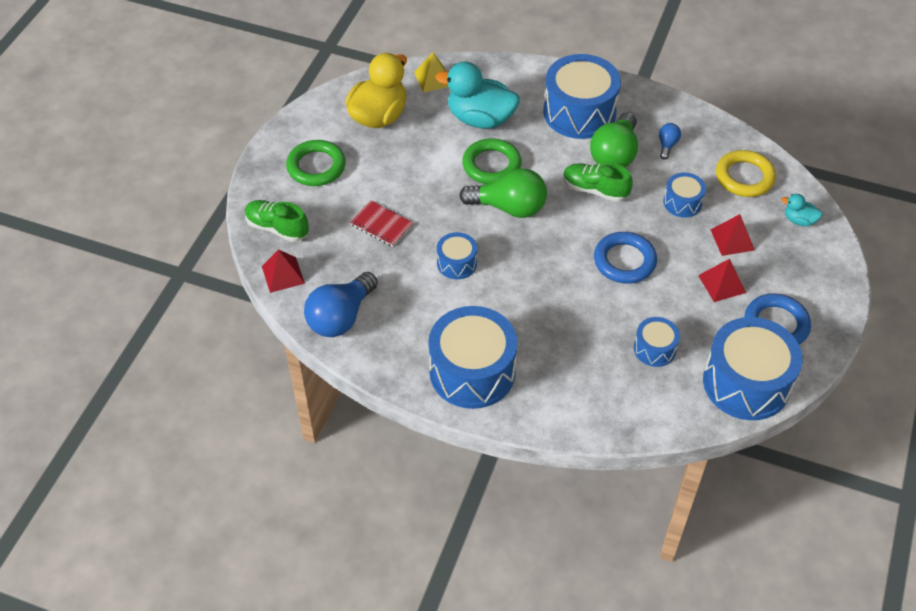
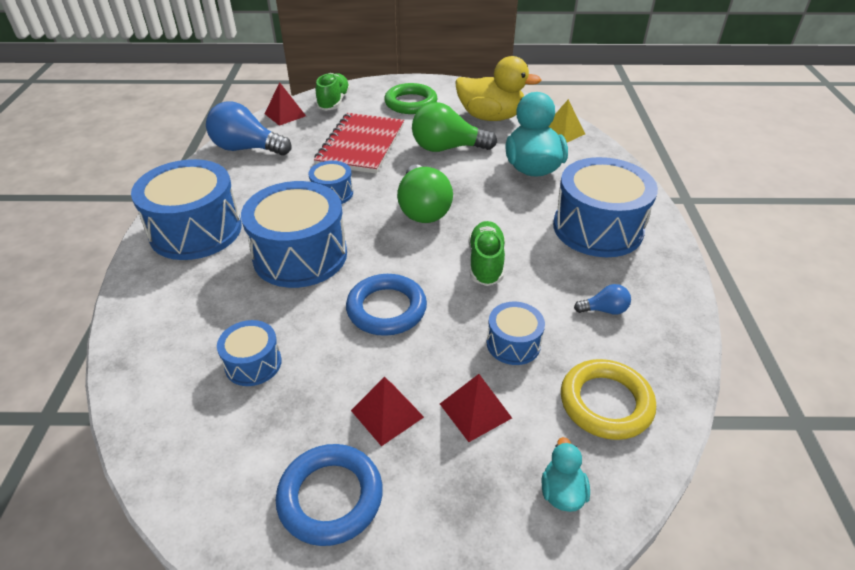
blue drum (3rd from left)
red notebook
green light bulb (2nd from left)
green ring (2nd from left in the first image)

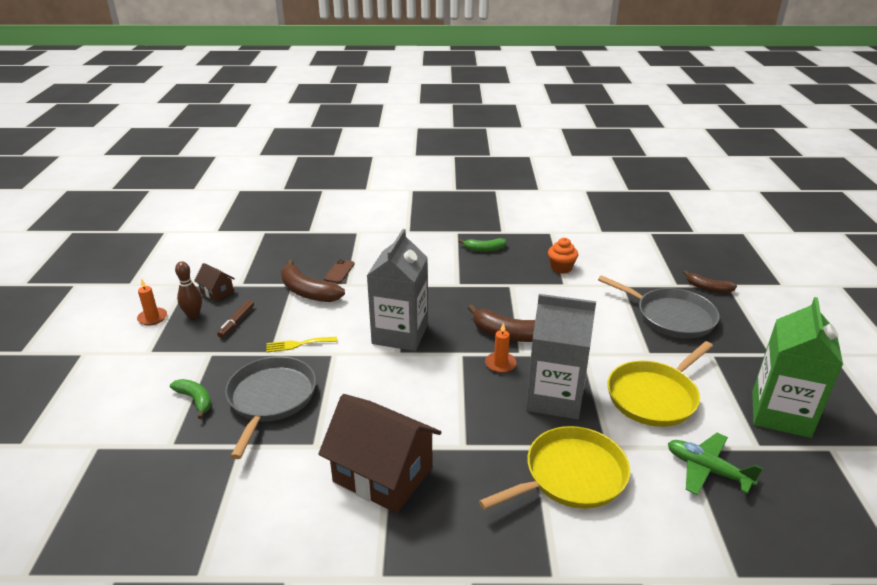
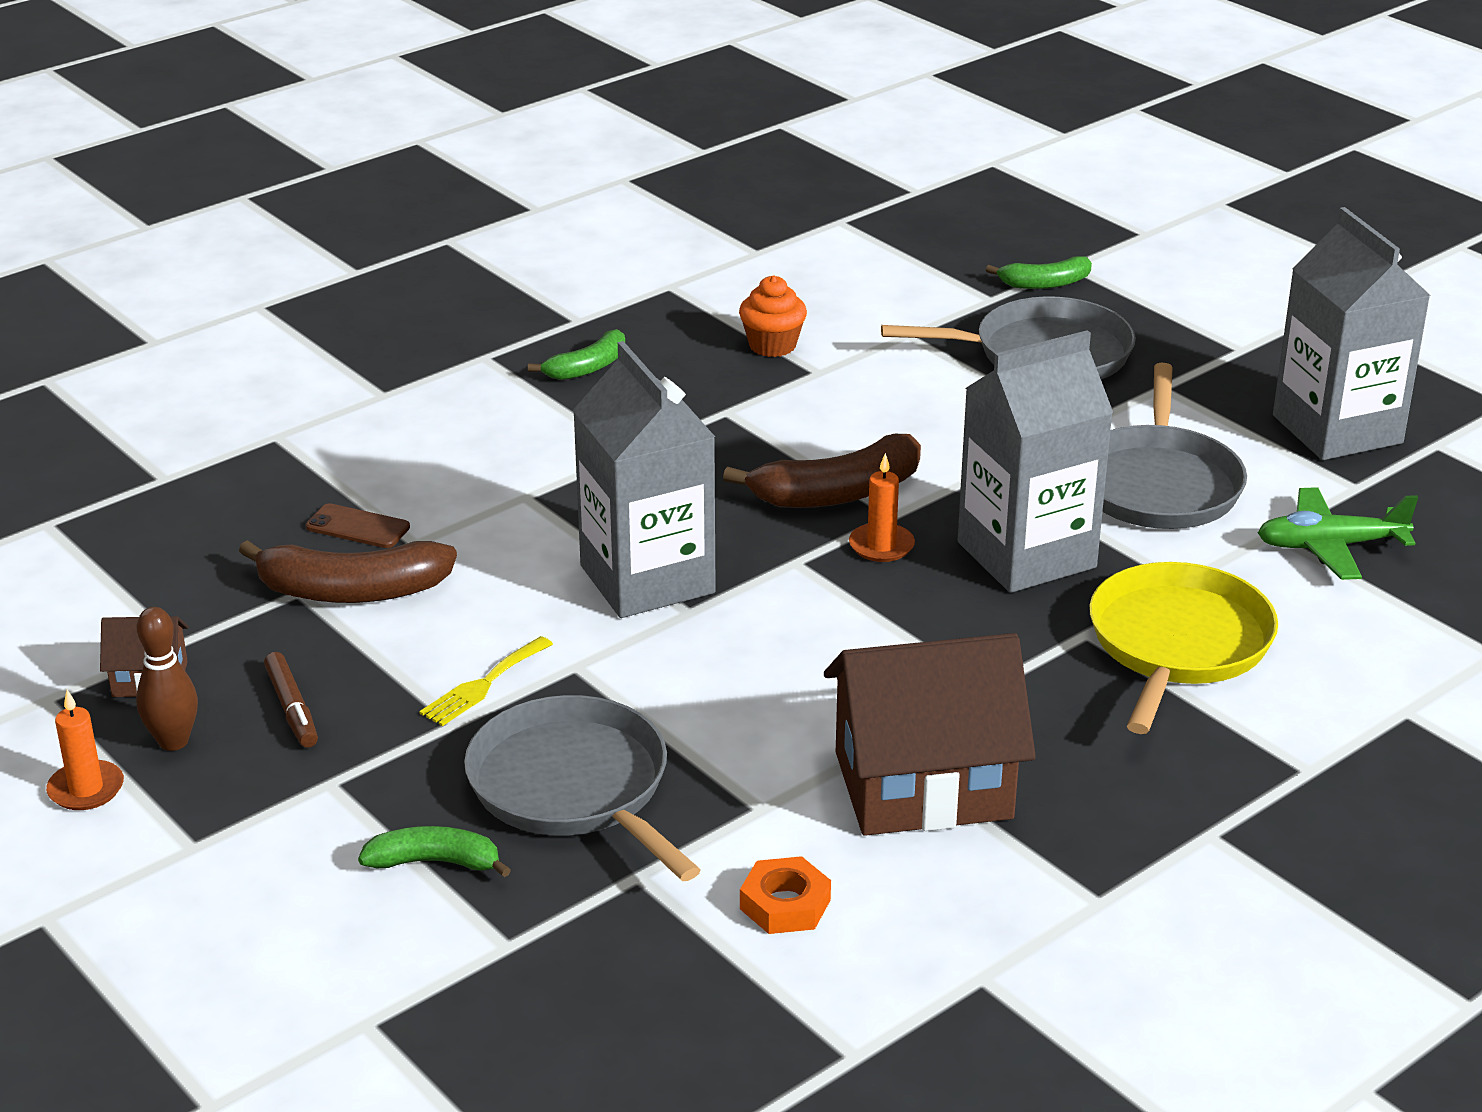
brown phone
orange nut
green banana (3rd from left)
grey pan (3rd from left)
grey carton (3rd from left)

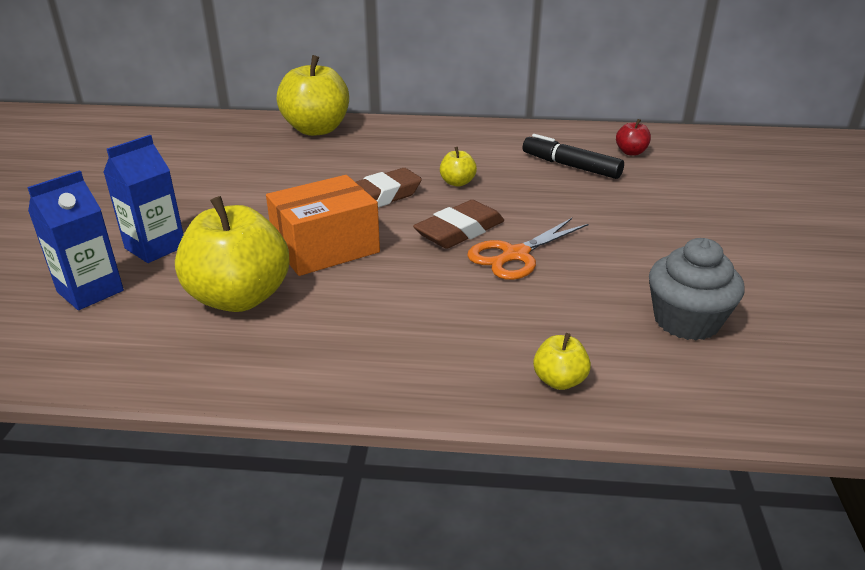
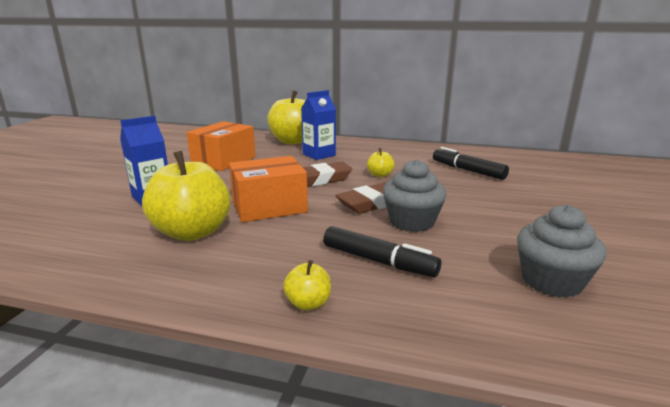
orange box (1st from left)
yellow apple (3rd from left)
blue carton (2nd from left)
black marker (1st from left)
grey cupcake (1st from left)
red apple

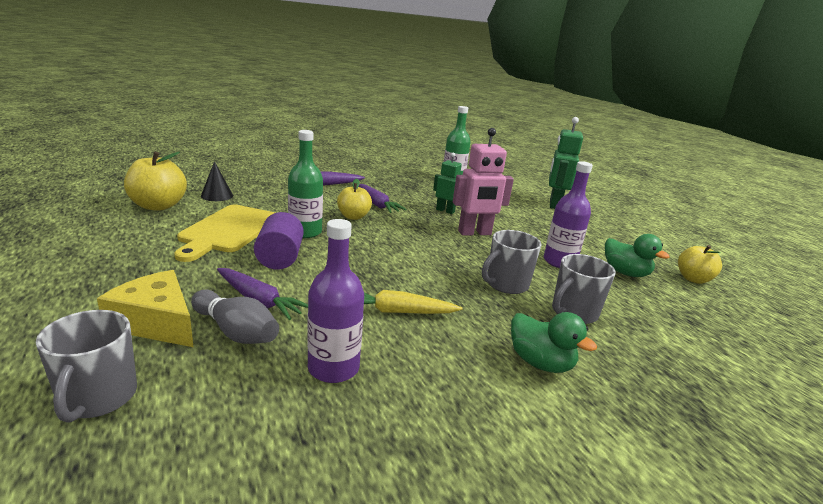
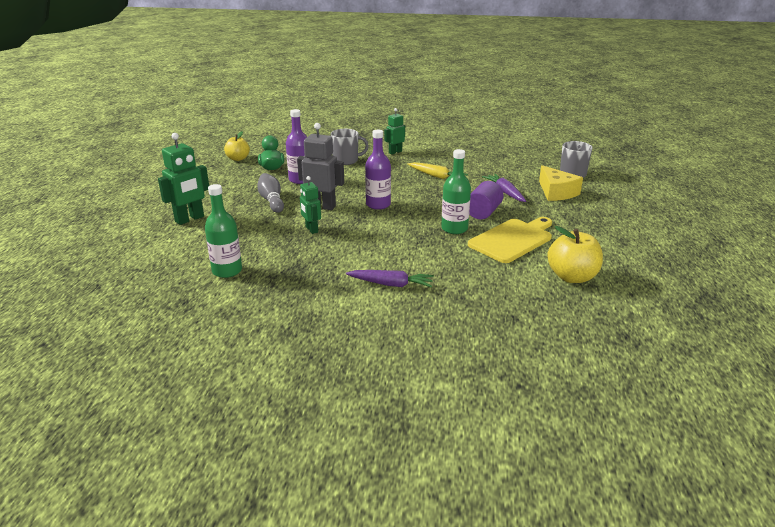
grey bowling pin
grey robot
purple bottle (2nd from left)
green robot (3rd from left)
black cone
yellow apple (2nd from left in the first image)
purple carrot (3rd from left in the first image)
grey mug (2nd from left in the first image)

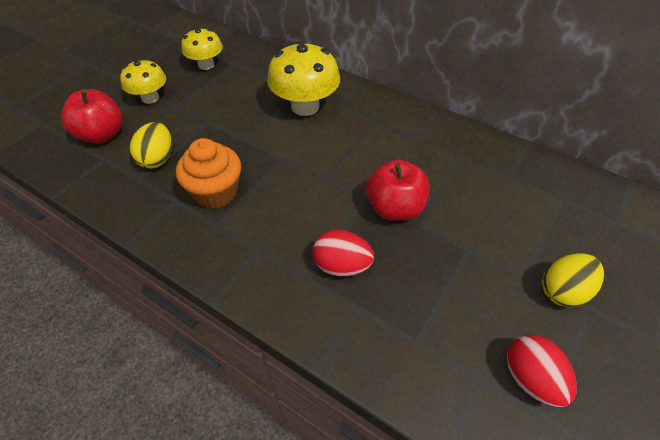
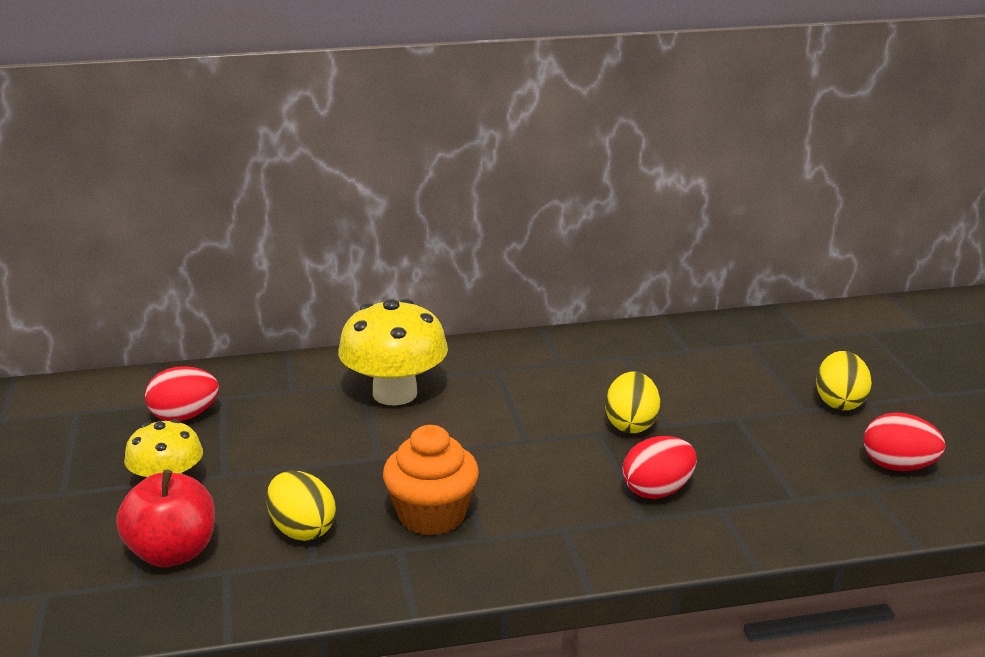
red egg (1st from left)
yellow egg (2nd from left)

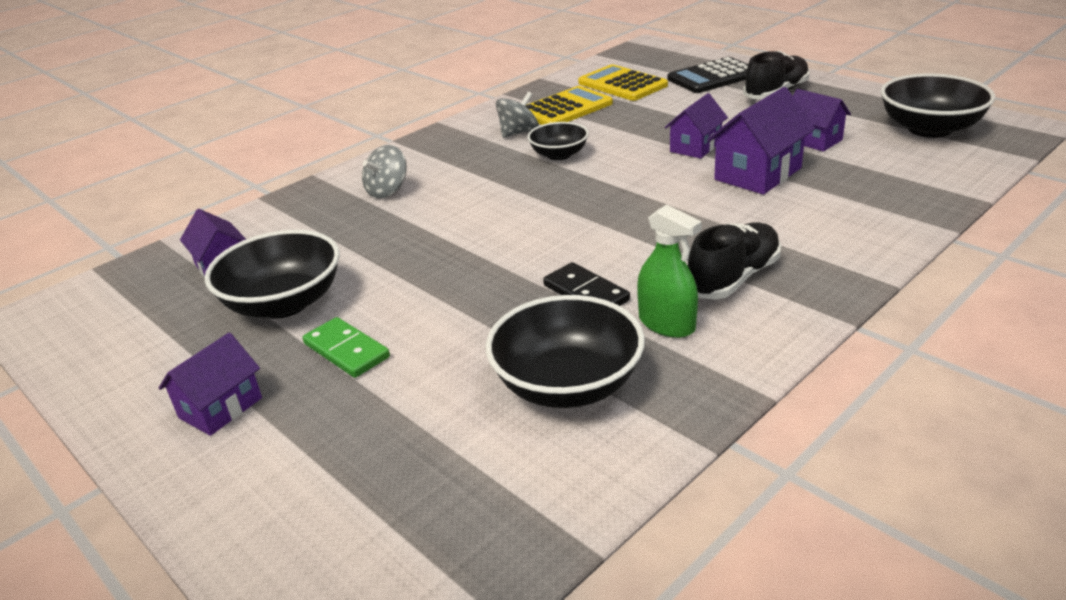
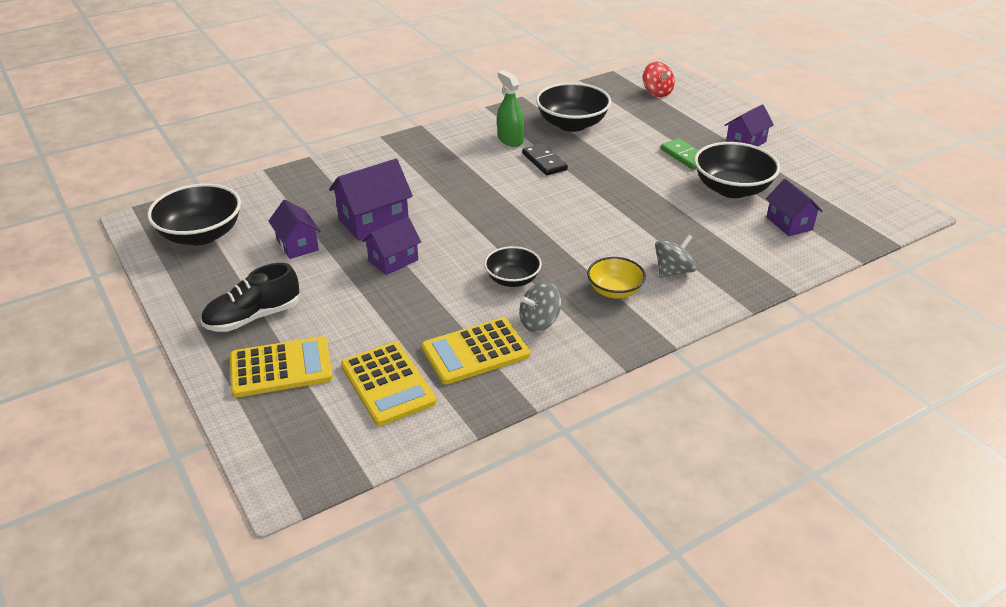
yellow calculator (1st from left)
yellow bowl
red spinning top
black shoe (1st from left in the first image)

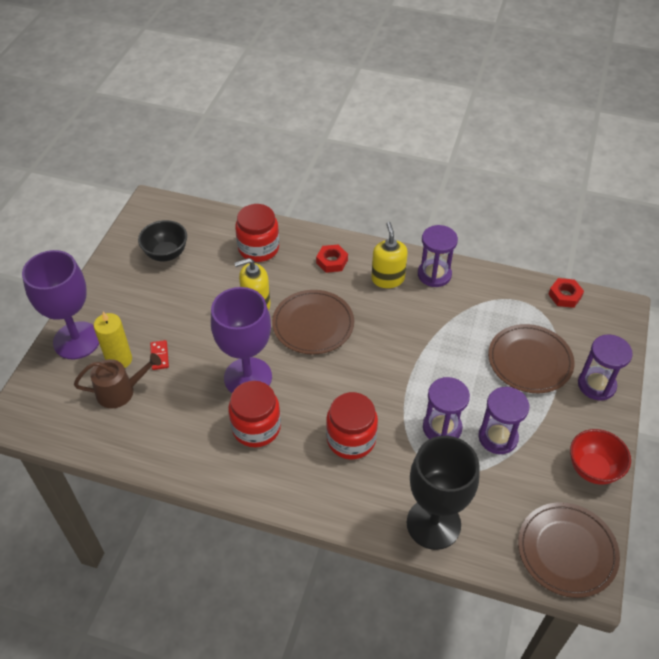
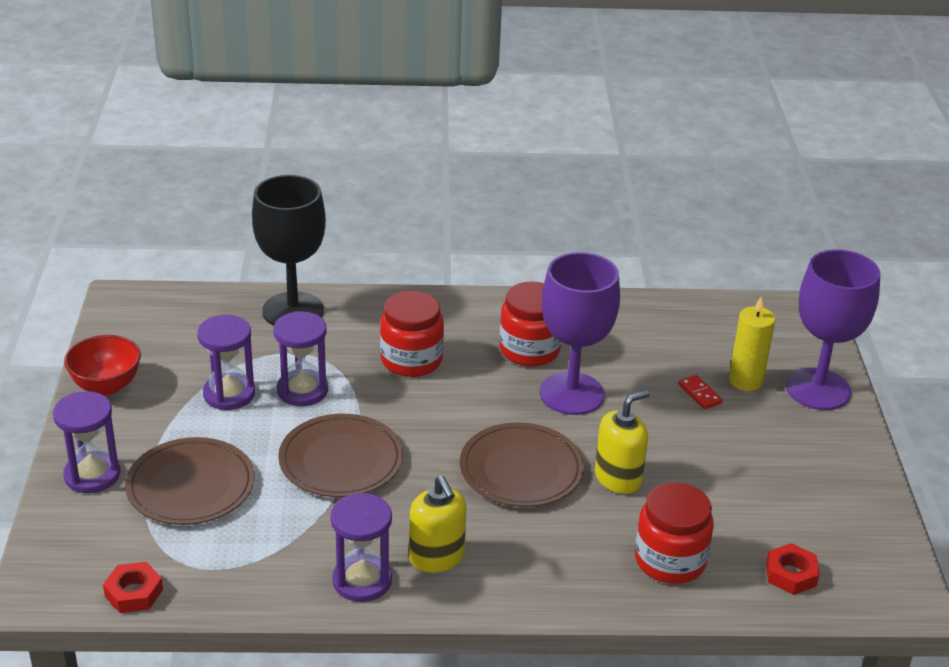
brown plate (2nd from left)
red nut (2nd from left)
brown watering can
black bowl

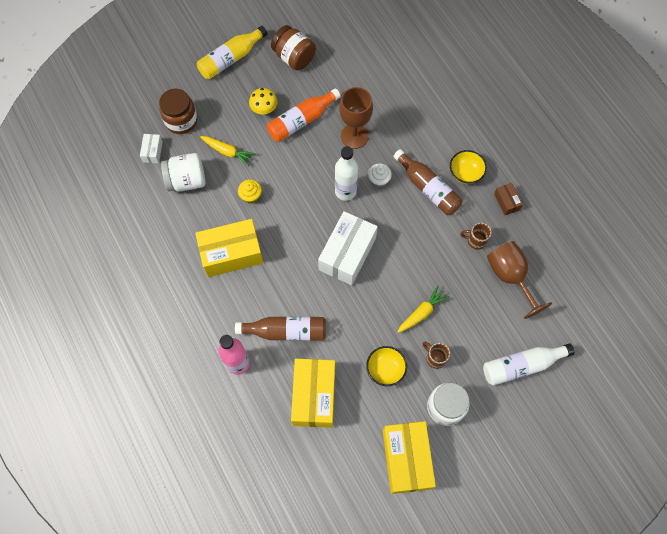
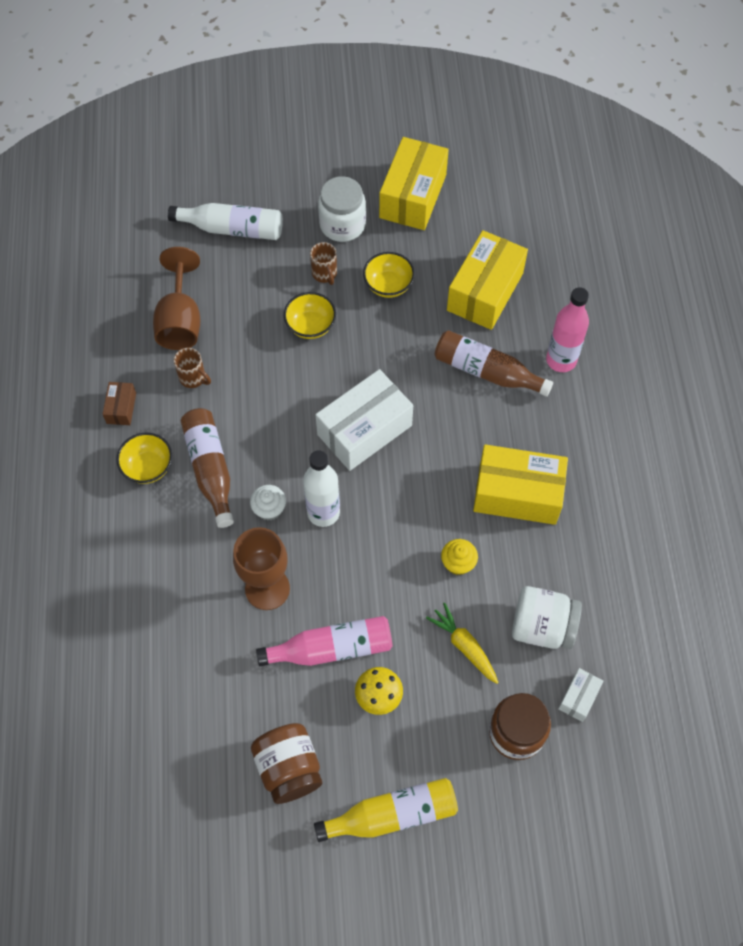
pink bottle (1st from left)
yellow bowl (2nd from left)

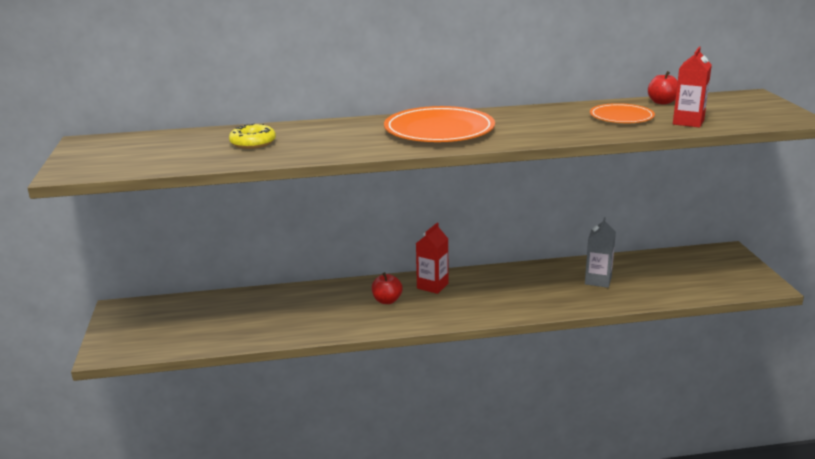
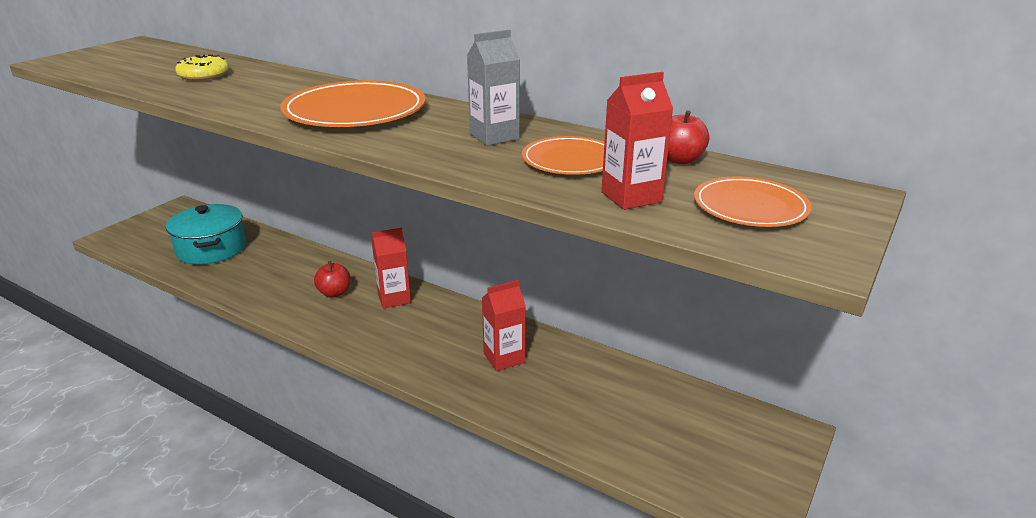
turquoise pot
grey carton
red carton (2nd from left)
orange plate (3rd from left)

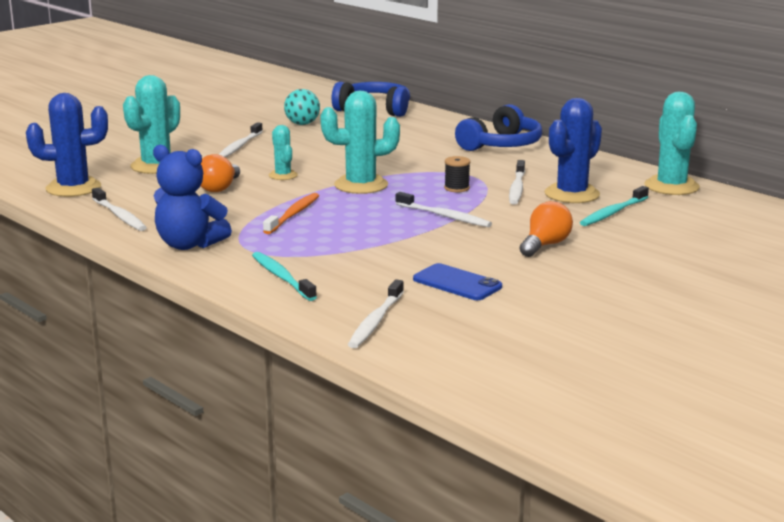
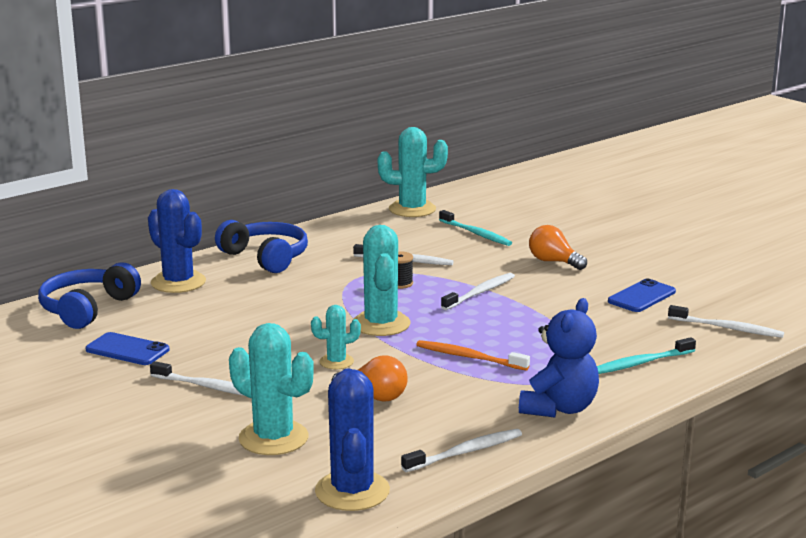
blue phone (1st from left)
blue cactus (1st from left)

